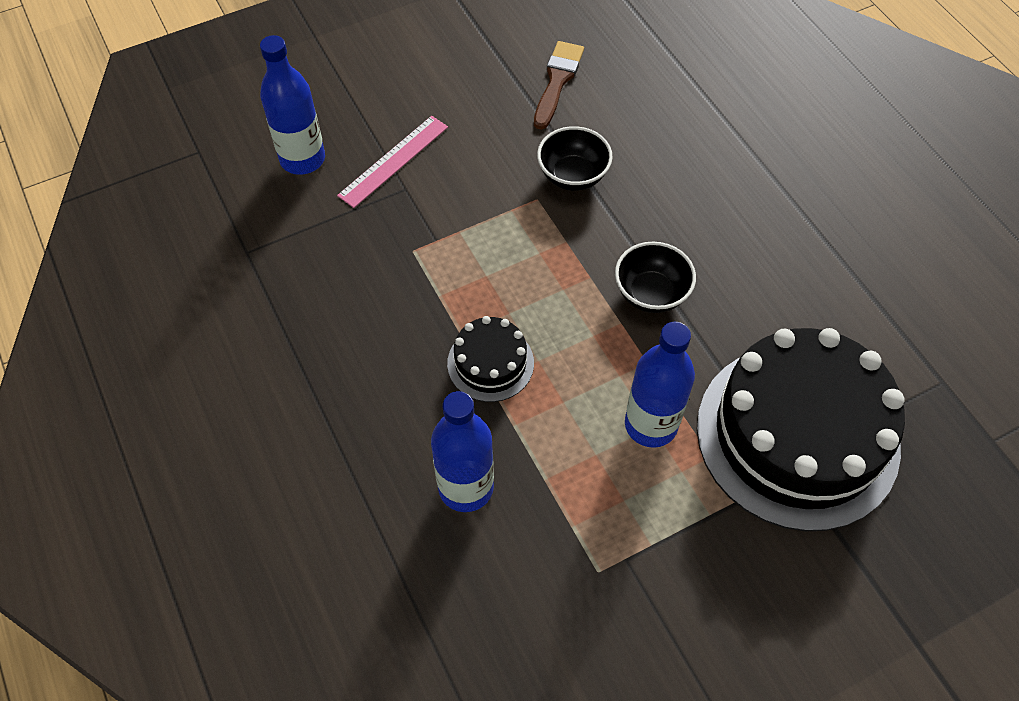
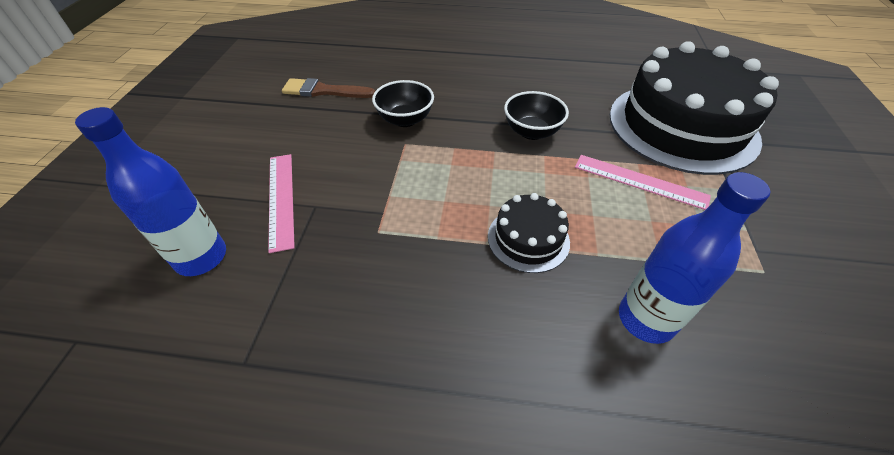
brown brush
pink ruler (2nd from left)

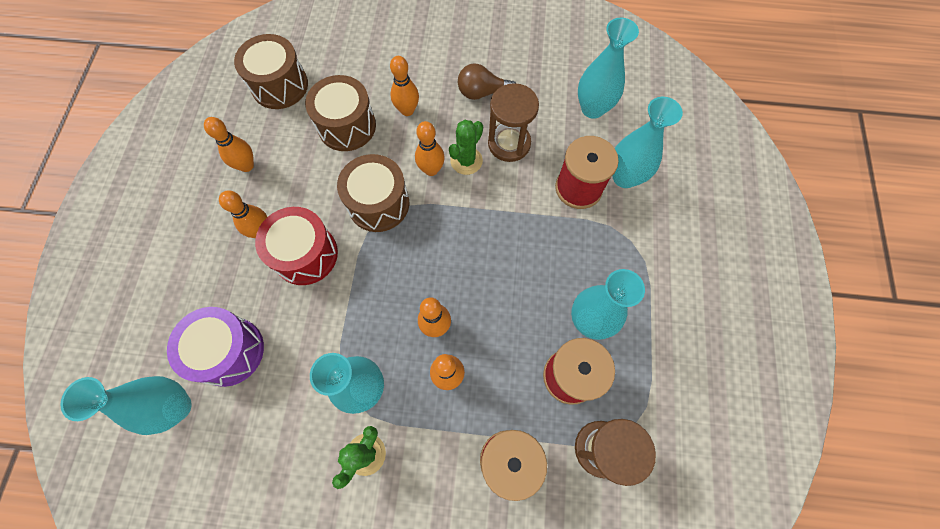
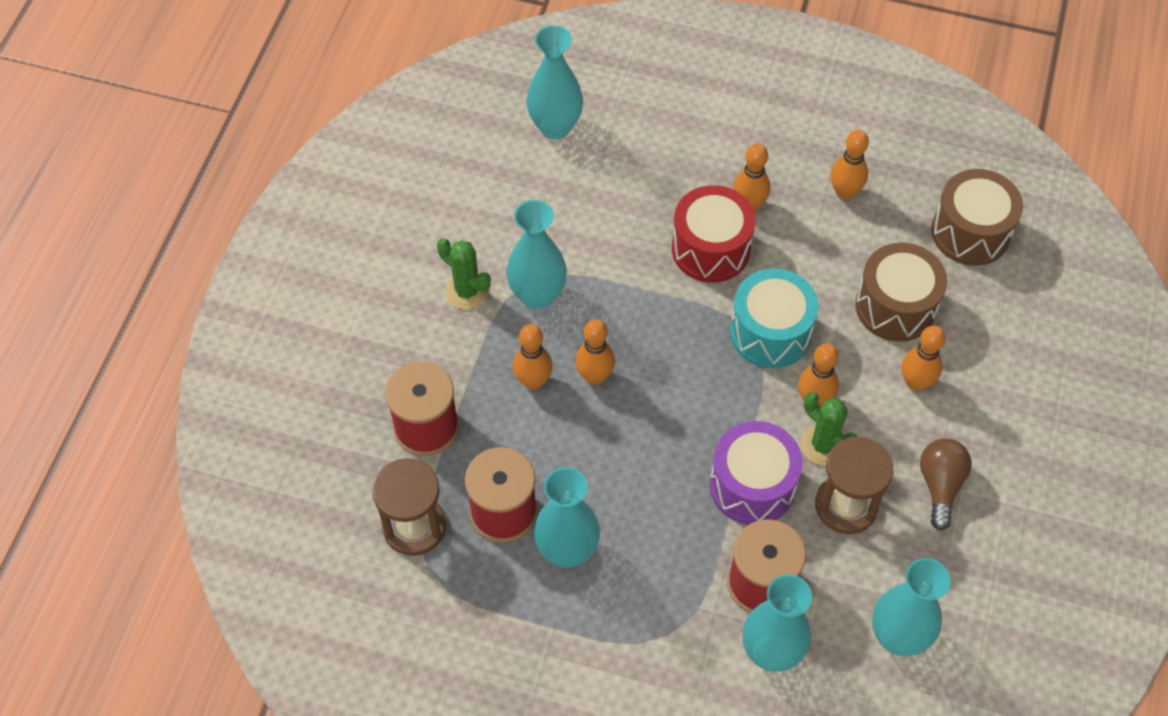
purple drum
turquoise drum

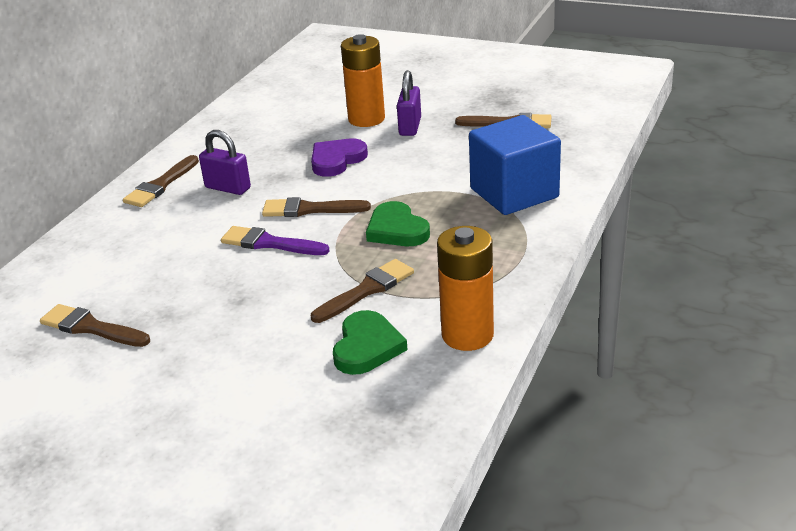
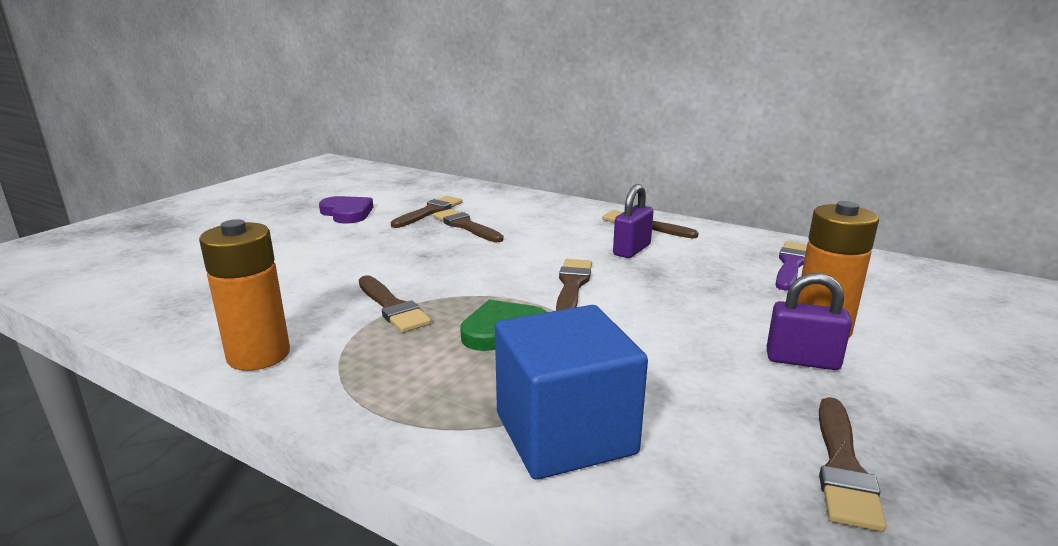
purple heart
brown brush (3rd from left)
purple brush
green heart (1st from left in the first image)

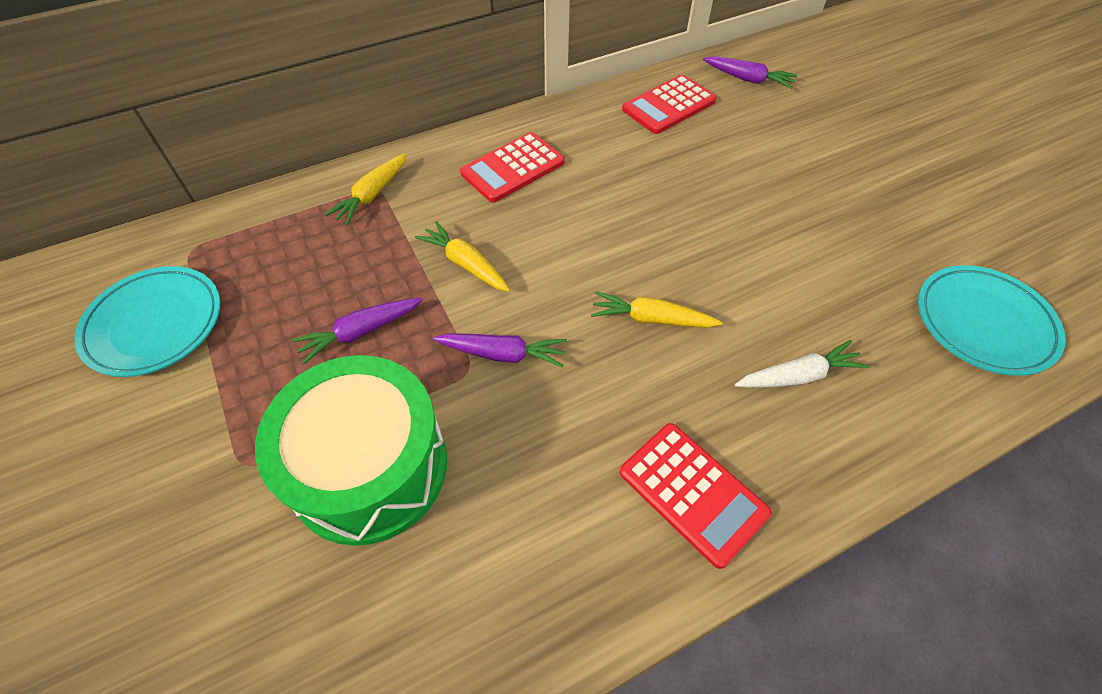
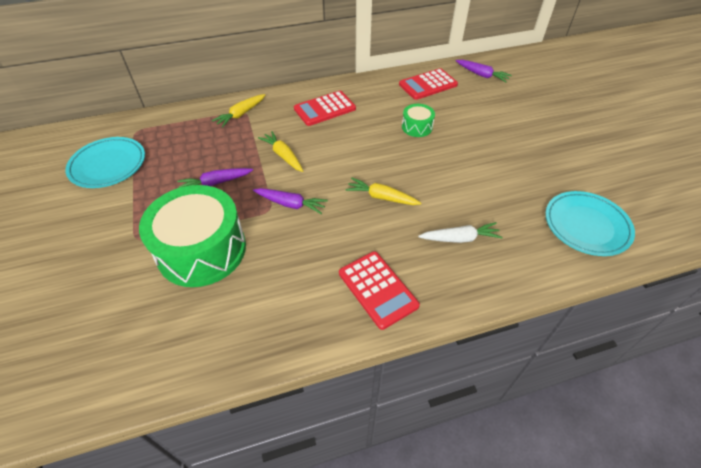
green drum (2nd from left)

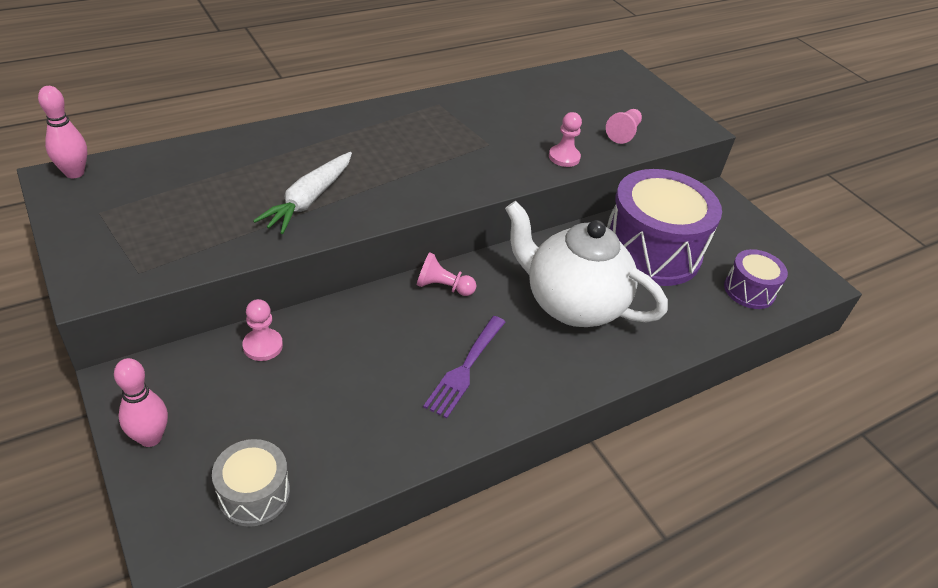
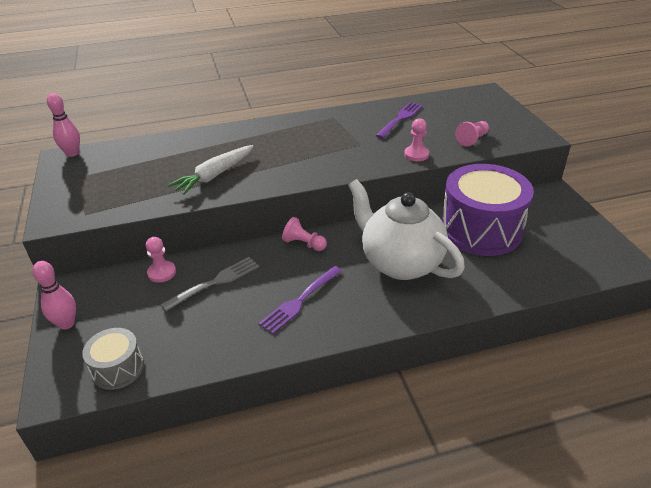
grey fork
purple fork (2nd from left)
purple drum (2nd from left in the first image)

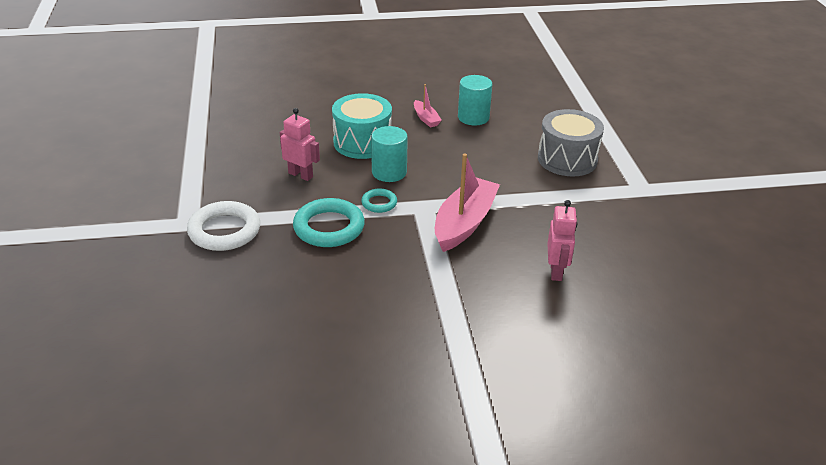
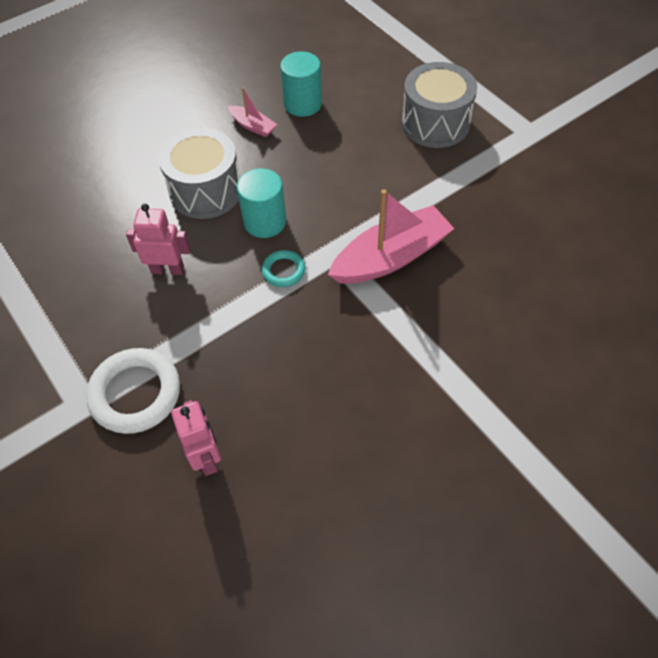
grey drum (1st from left)
pink robot (2nd from left)
pink boat (2nd from left)
turquoise ring (1st from left in the first image)

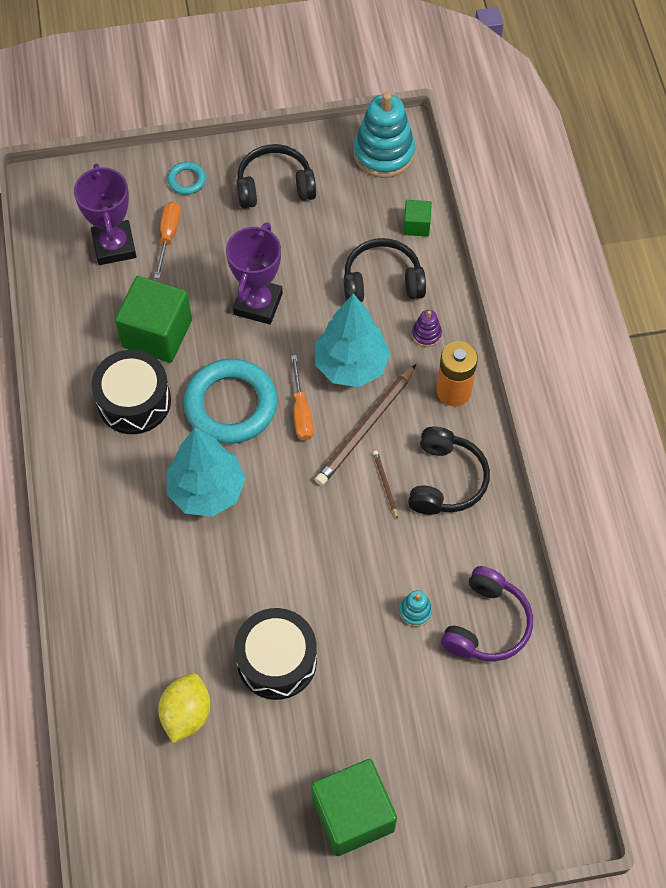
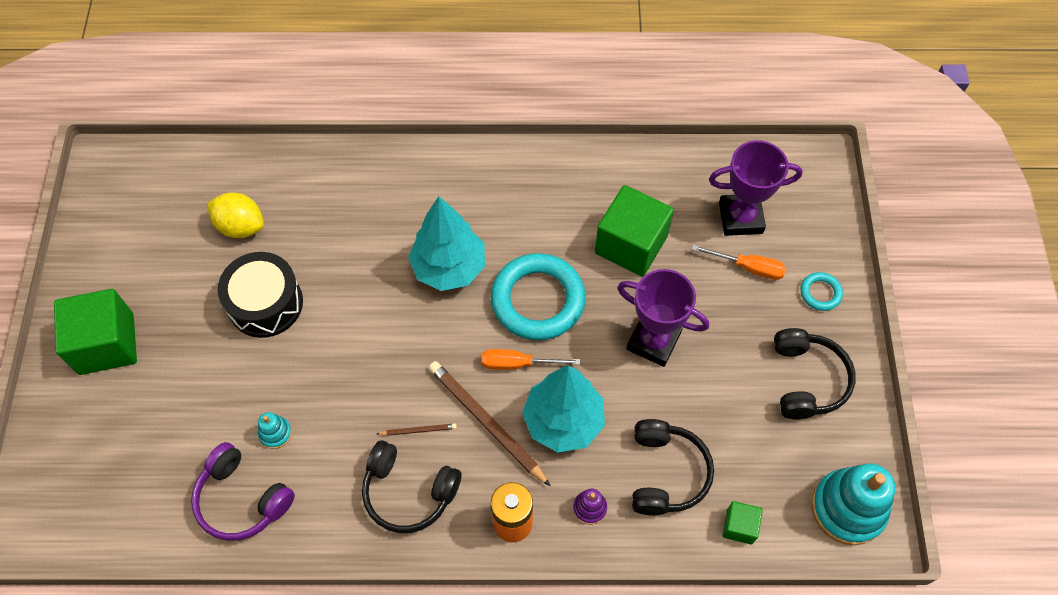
black drum (1st from left in the first image)

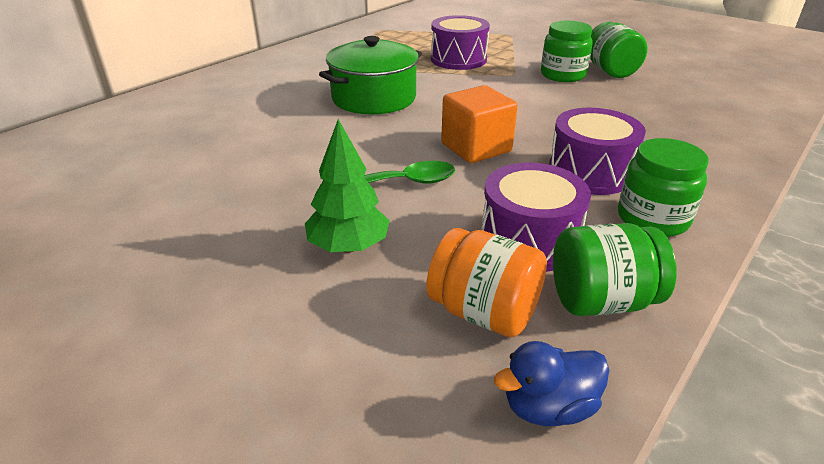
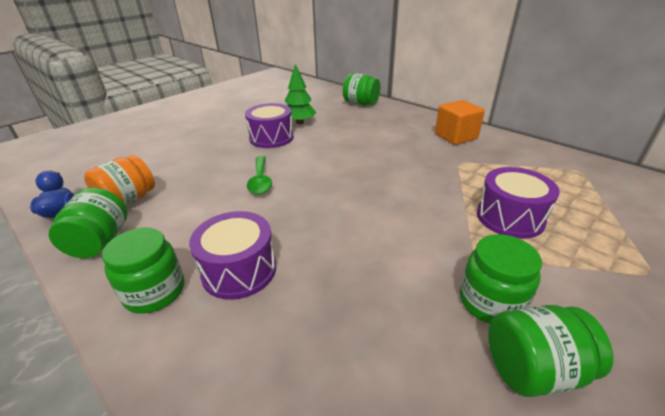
purple drum (2nd from left)
green tree
green jar (3rd from left)
orange cube
green pot

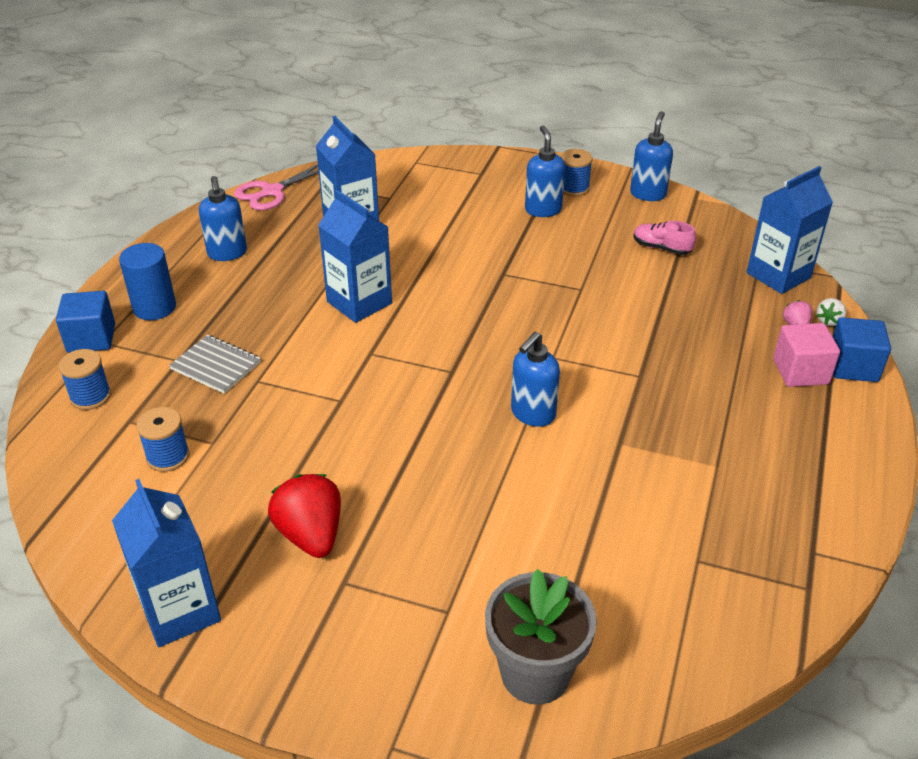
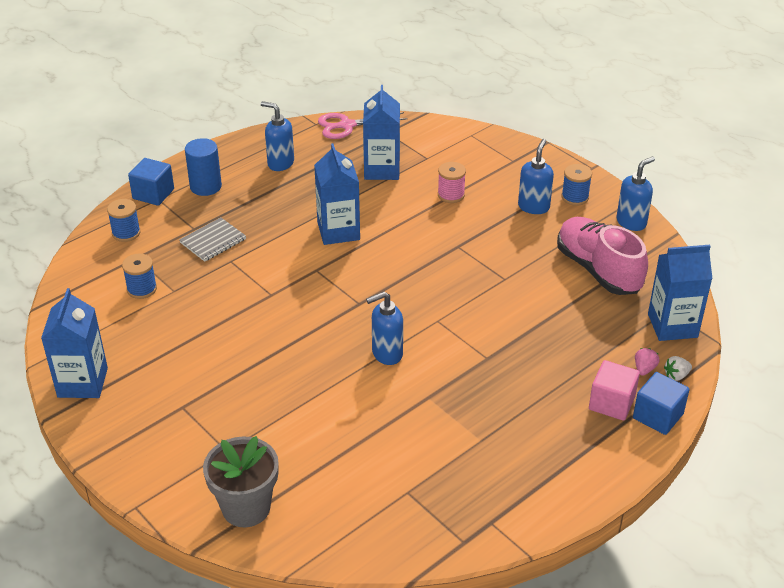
grey notebook
blue soap dispenser (1st from left)
pink spool
pink shoe
red strawberry

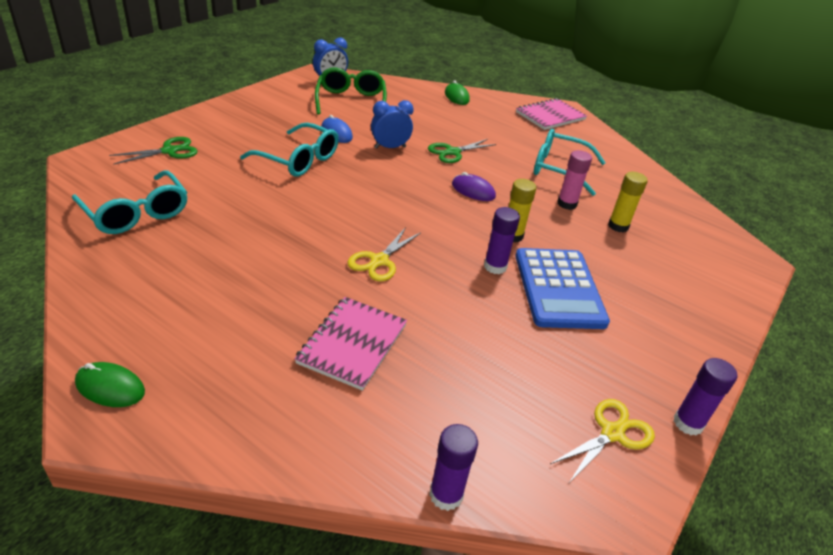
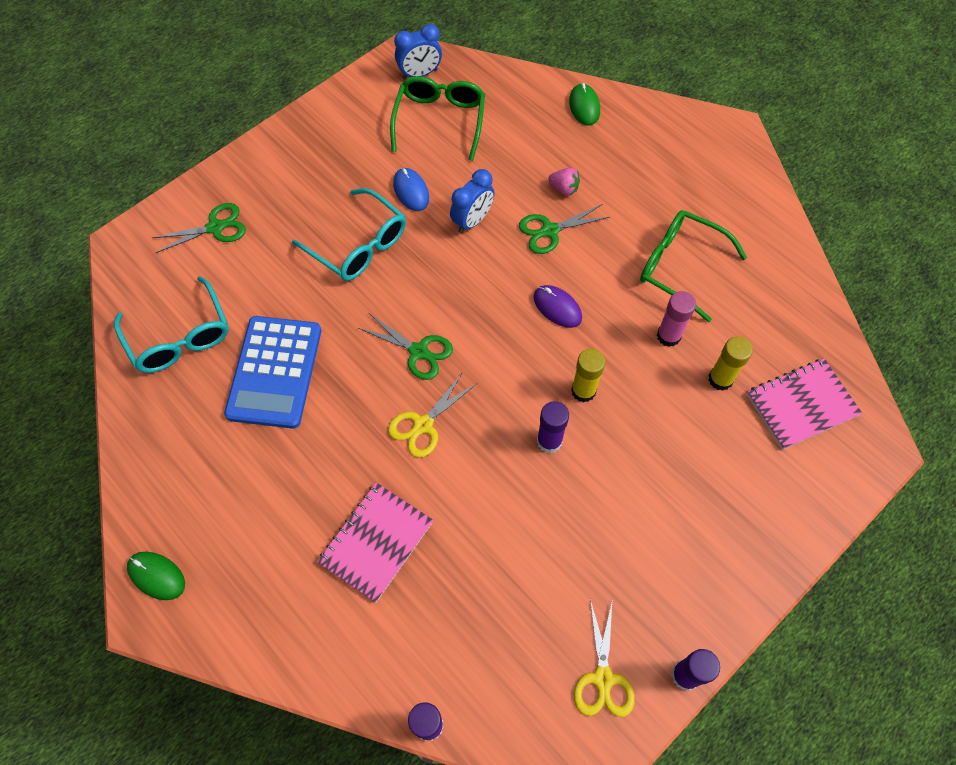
blue calculator
green scissors (2nd from left)
blue clock (2nd from left)
pink strawberry
yellow scissors (2nd from left)
green glasses (2nd from left)
pink notebook (2nd from left)

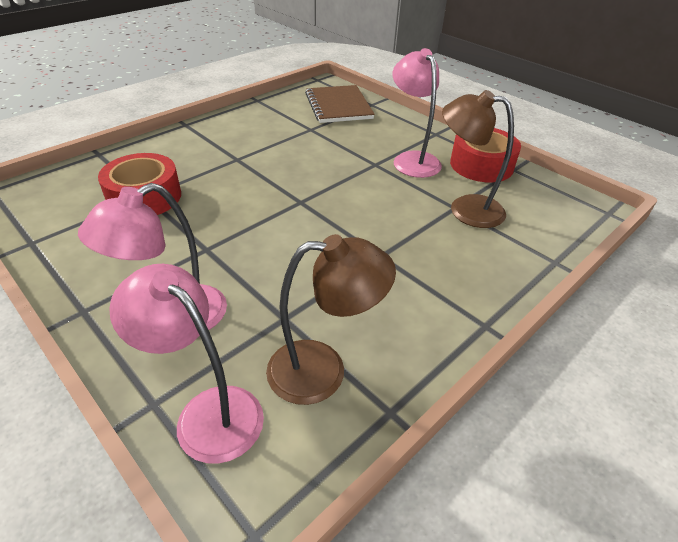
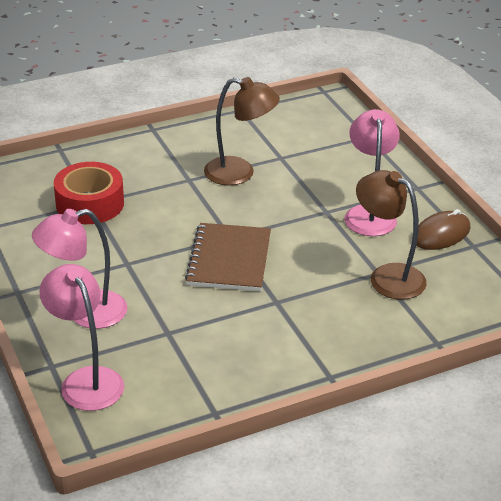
brown notebook
brown lamp (1st from left)
brown mouse

